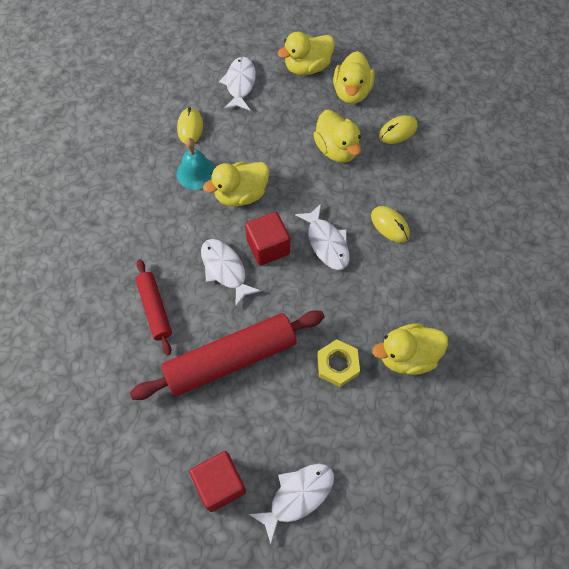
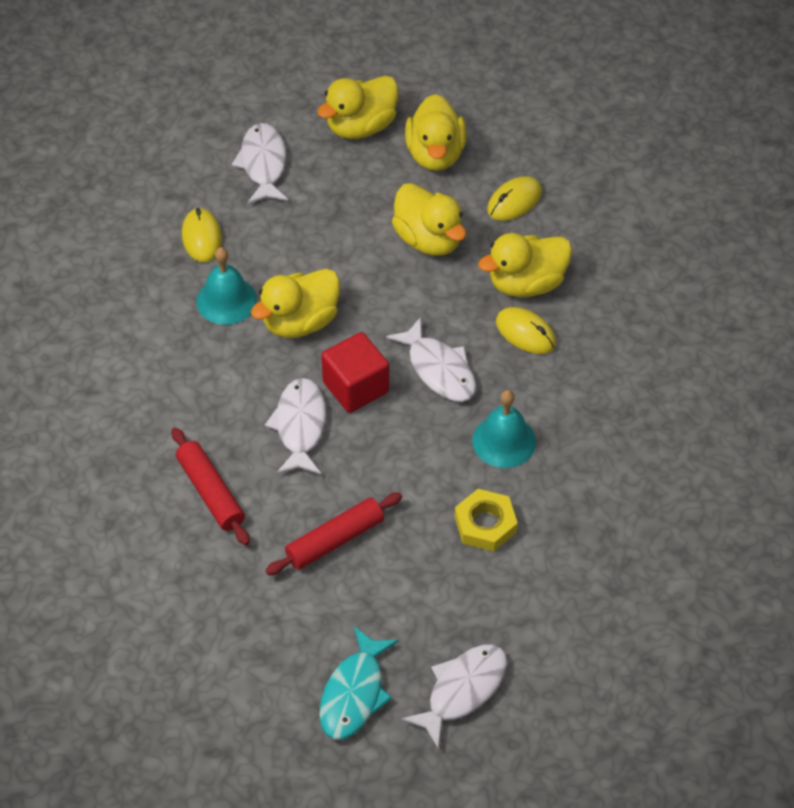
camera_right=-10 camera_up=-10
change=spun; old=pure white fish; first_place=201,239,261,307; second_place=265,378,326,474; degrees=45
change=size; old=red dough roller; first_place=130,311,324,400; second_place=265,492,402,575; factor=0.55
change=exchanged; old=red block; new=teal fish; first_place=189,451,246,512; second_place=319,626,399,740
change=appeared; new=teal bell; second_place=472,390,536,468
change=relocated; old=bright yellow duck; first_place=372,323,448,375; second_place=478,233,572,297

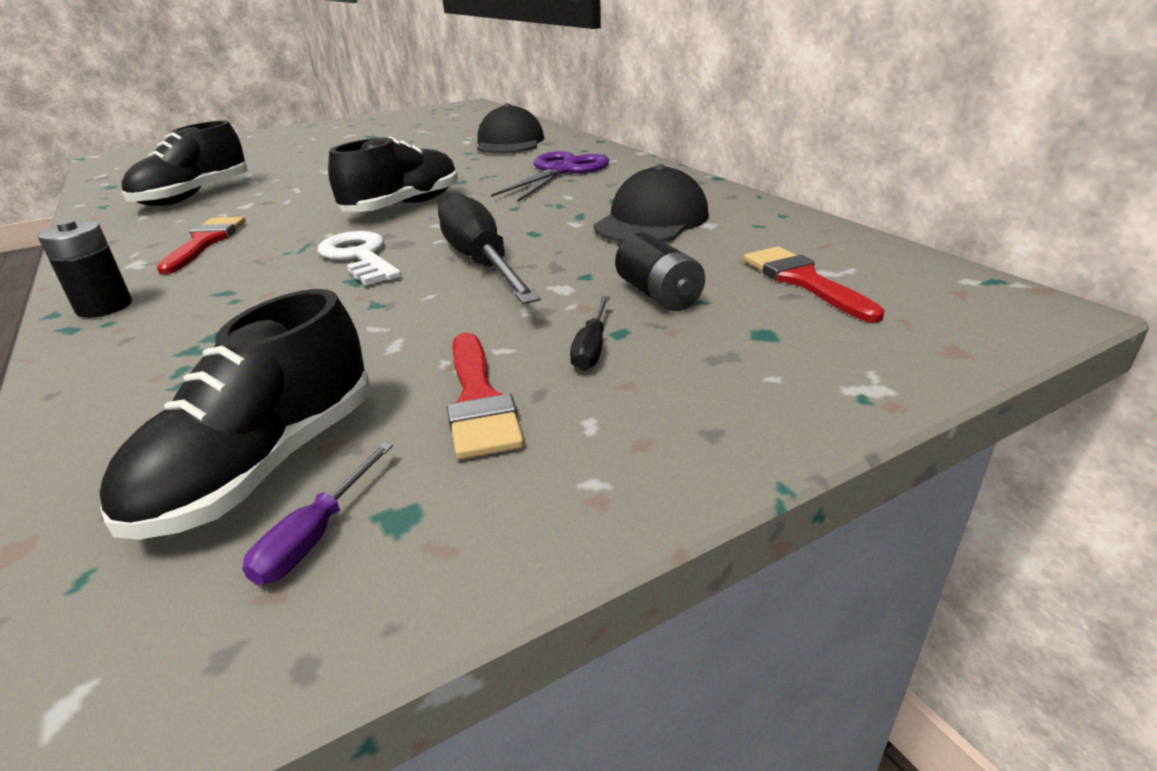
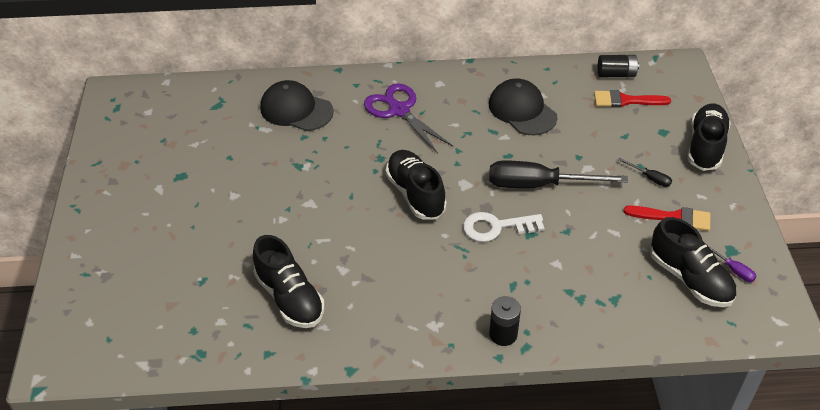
camera_right=-65 camera_up=15
change=relocated; old=ebony power cell; first_place=615,232,705,311; second_place=598,55,639,77
change=appeared; new=ebony sneaker; second_place=687,103,731,171
change=missing; old=red paint brush; first_place=157,217,246,274

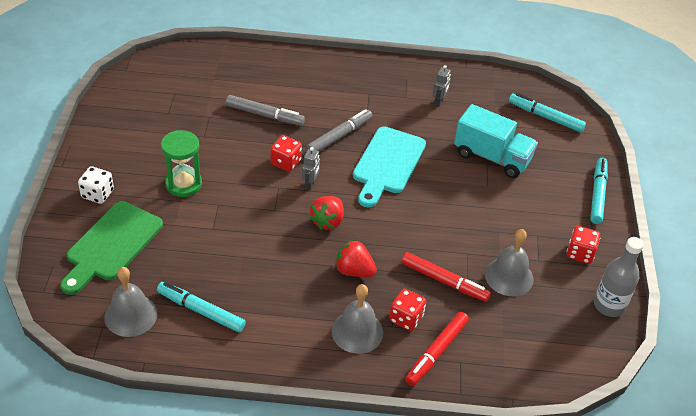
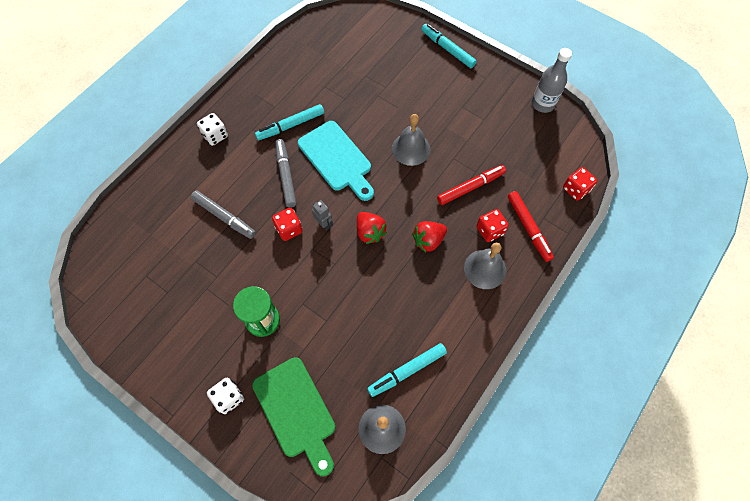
camera_right=-55 camera_up=20
change=spun; old=ash-grey felt pen; first_place=226,95,305,125; second_place=191,191,256,239; degrees=75
change=appeared; new=pure white die; second_place=197,113,228,146
change=relocated; old=teal felt pen; first_place=509,93,586,132; second_place=255,104,324,140
change=relocated; old=ash-grey bell; first_place=485,229,534,296; second_place=392,114,430,166
change=relocated; old=red die; first_place=567,226,600,264; second_place=563,167,597,201
change=missing; old=ash-grey robot figure; first_place=433,65,451,107
change=missing; old=teal toy truck; first_place=454,104,538,178

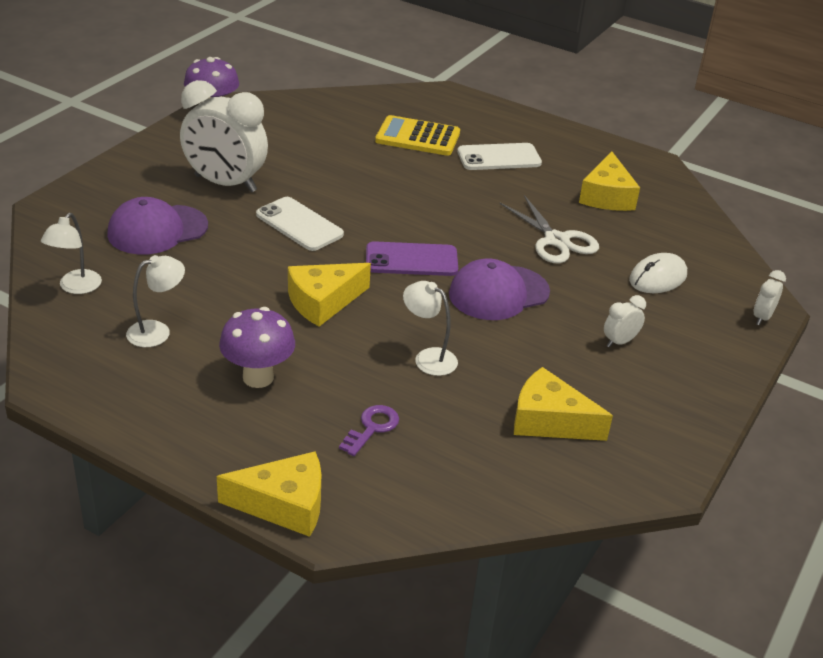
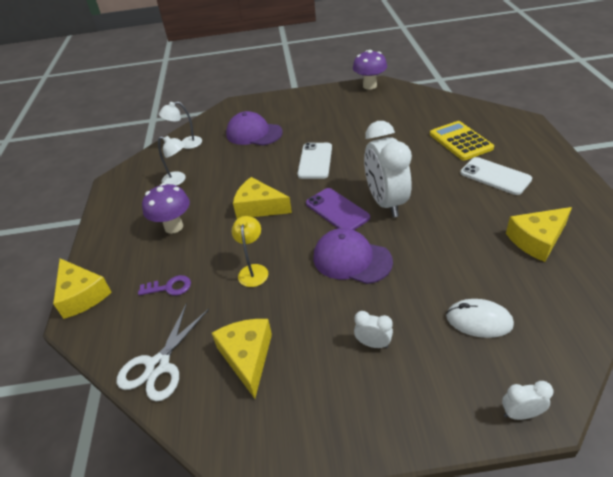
camera_right=60 camera_up=5
change=relocated; old=pure white pair of scissors; first_place=499,195,599,263; second_place=117,303,209,401
change=colour; old=pure white desk lamp; new=bright yellow desk lamp; first_place=403,281,458,376; second_place=232,216,268,287
change=relocated; old=pure white clock; first_place=180,80,268,192; second_place=364,121,412,217

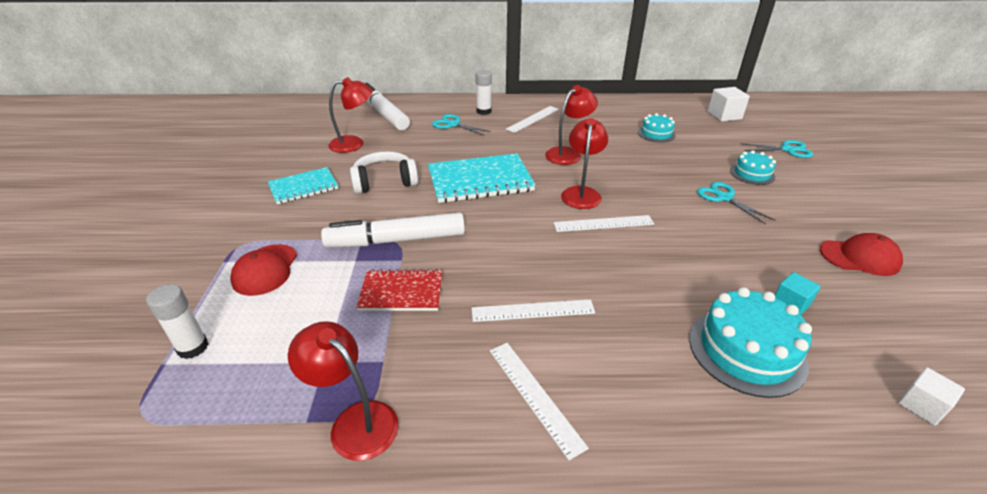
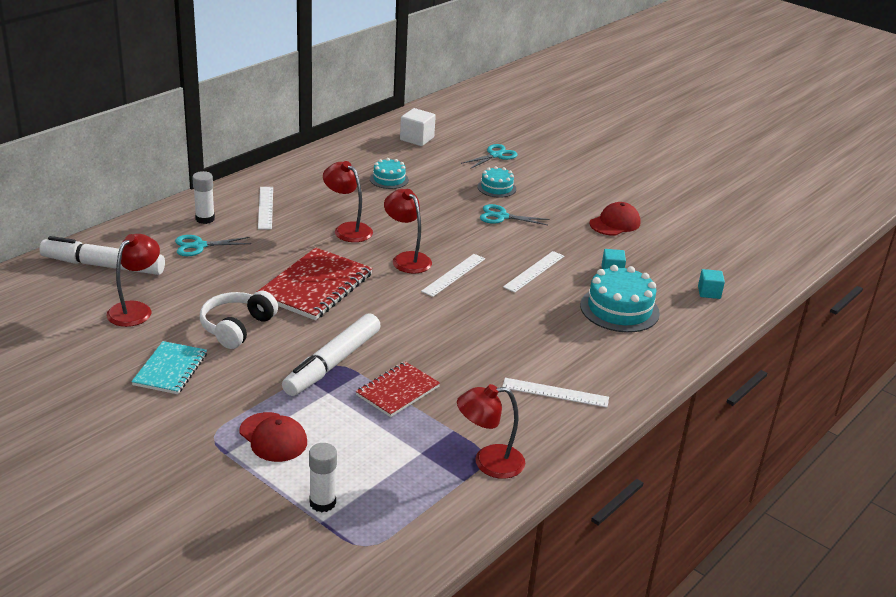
camera_right=-50 camera_up=-5
change=colour; old=teal notepad; new=red notepad; first_place=428,153,536,203; second_place=257,248,373,320
change=spun; old=red desk lamp; first_place=545,85,598,165; second_place=323,161,373,242; degrees=-45
change=relocated; old=pure white measuring stick; first_place=472,299,595,322; second_place=503,251,564,293
change=colour; old=pure white block; new=teal block; first_place=898,367,965,426; second_place=698,269,725,299

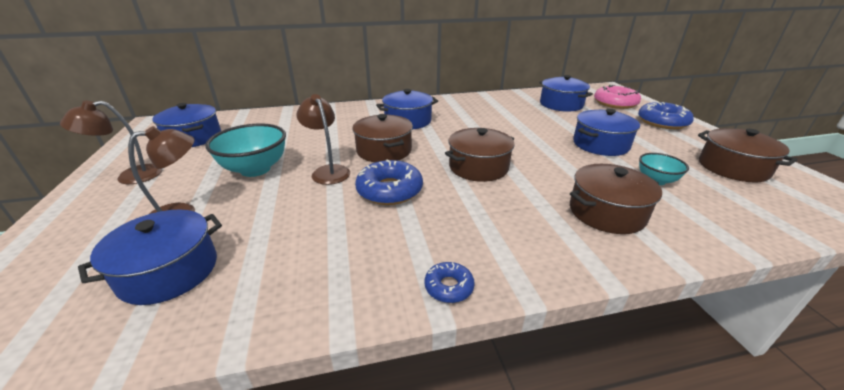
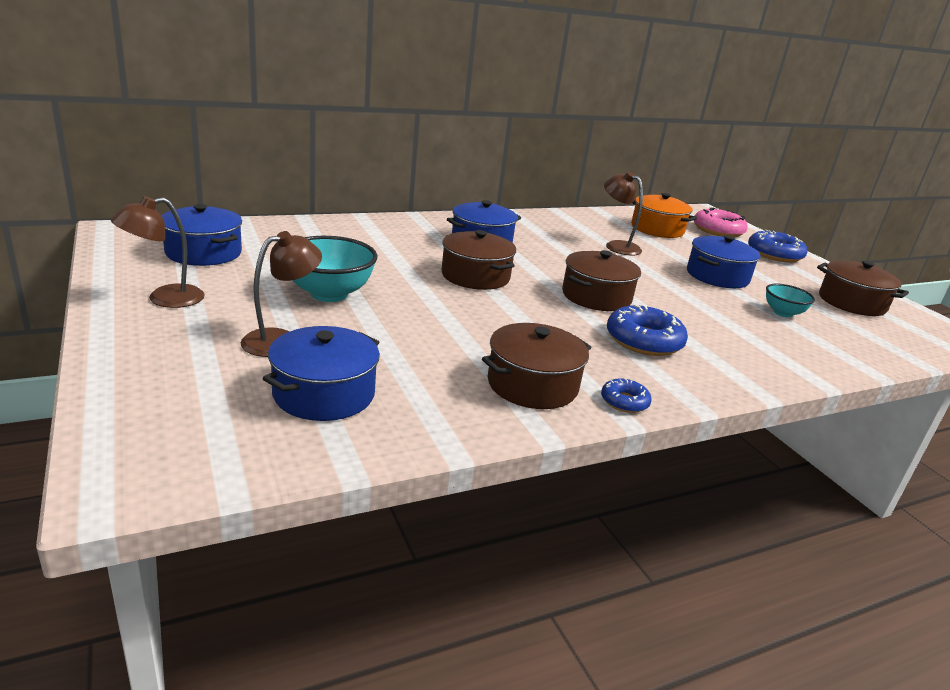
camera_right=-15 camera_up=-5
change=relocated; old=russet cooking pot; first_place=570,164,662,234; second_place=482,323,591,409
change=relocated; old=russet desk lamp; first_place=297,94,350,185; second_place=604,172,643,256
change=relocated; old=royal blue glazed donut; first_place=355,159,423,205; second_place=607,304,688,356
change=colour; old=royal blue cooking pot; new=orange-coloured cooking pot; first_place=539,75,593,112; second_place=631,193,697,238

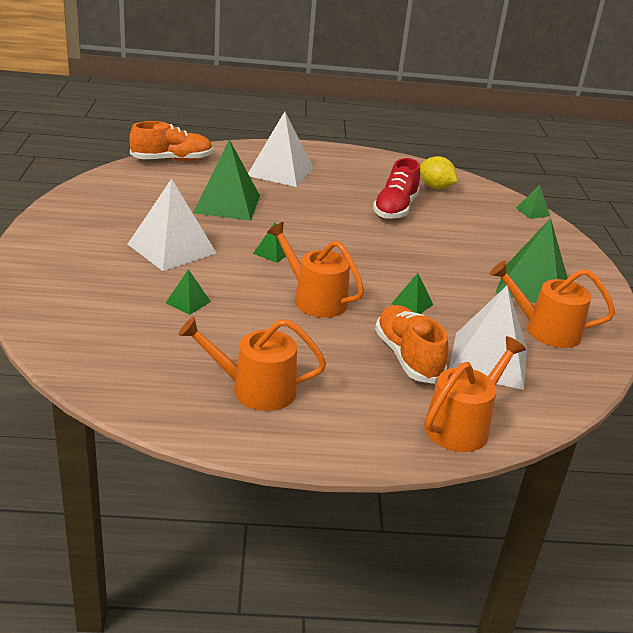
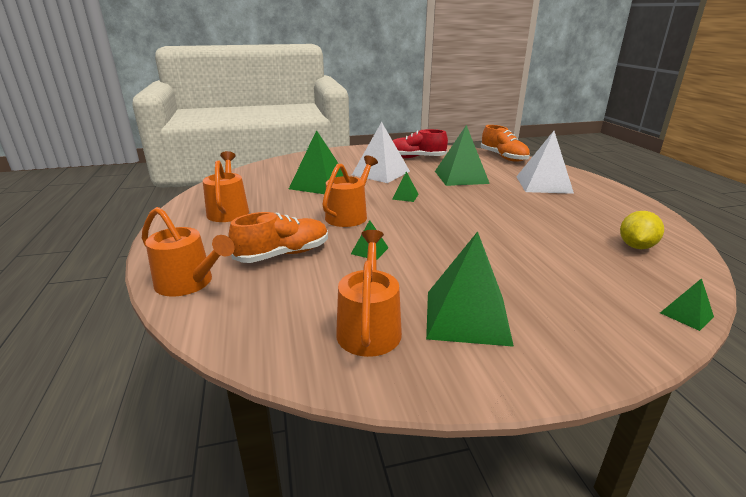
camera_right=80 camera_up=-5
change=size; old=leaf-green pyramid shape; first_place=166,269,211,315; second_place=289,130,343,194; factor=2.19
change=relocated; old=red sneaker; first_place=373,158,420,219; second_place=392,129,448,158
change=missing; old=pure white pyramid shape; first_place=449,286,527,390

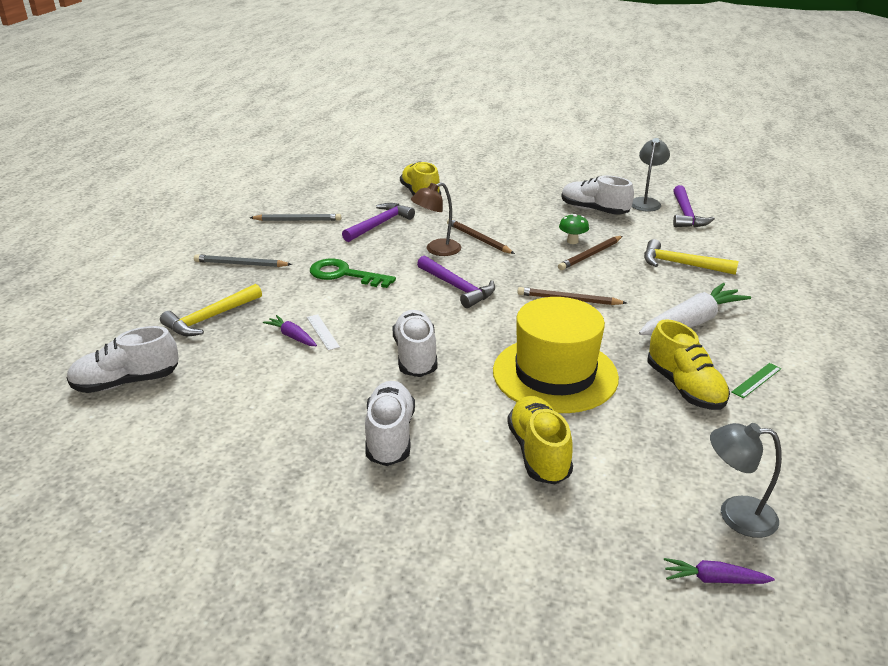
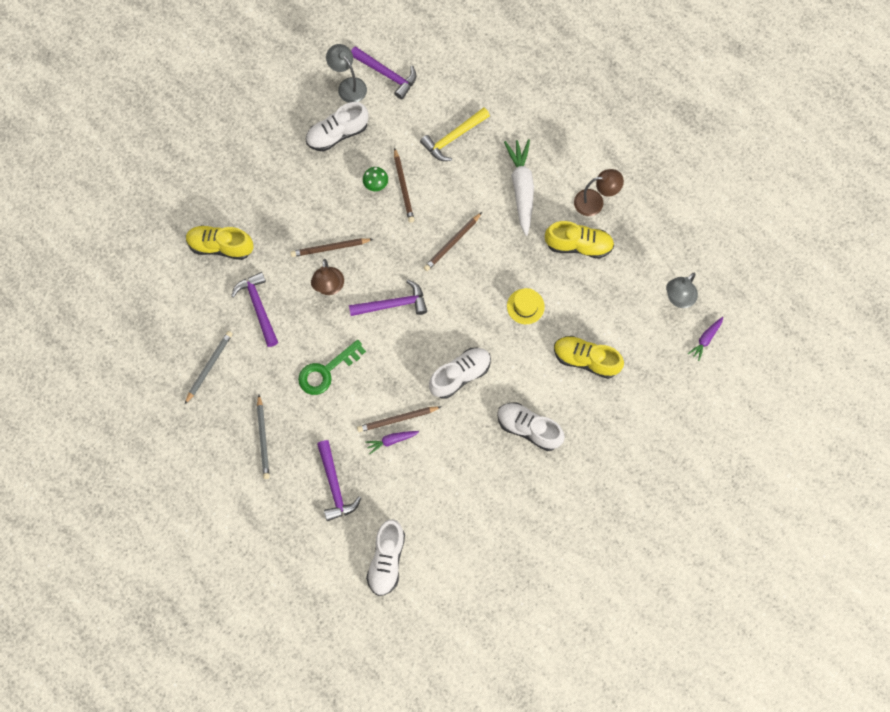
camera_right=-60 camera_up=40
change=spun; old=ash-grey wooden pencil; first_place=194,254,292,267; second_place=257,395,270,479; degrees=-45
change=colour; old=bright yellow hammer; new=royal purple hammer; first_place=160,284,262,336; second_place=317,440,361,521
change=exchanged; old=pure white measuring stick; new=russet wooden pencil; first_place=307,314,340,351; second_place=357,406,441,432
change=spun; old=pure white sneaker; first_place=393,310,438,377; second_place=429,348,491,399; degrees=120
change=size; old=bright yellow hat; first_place=493,297,619,413; second_place=507,288,545,324; factor=0.45
change=exchanged; old=leaf-green measuring stick; new=russet desk lamp; first_place=732,363,781,398; second_place=574,169,624,216

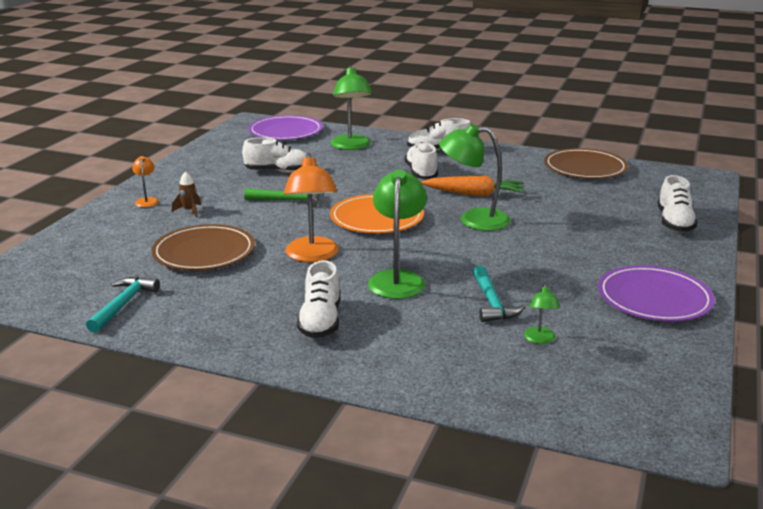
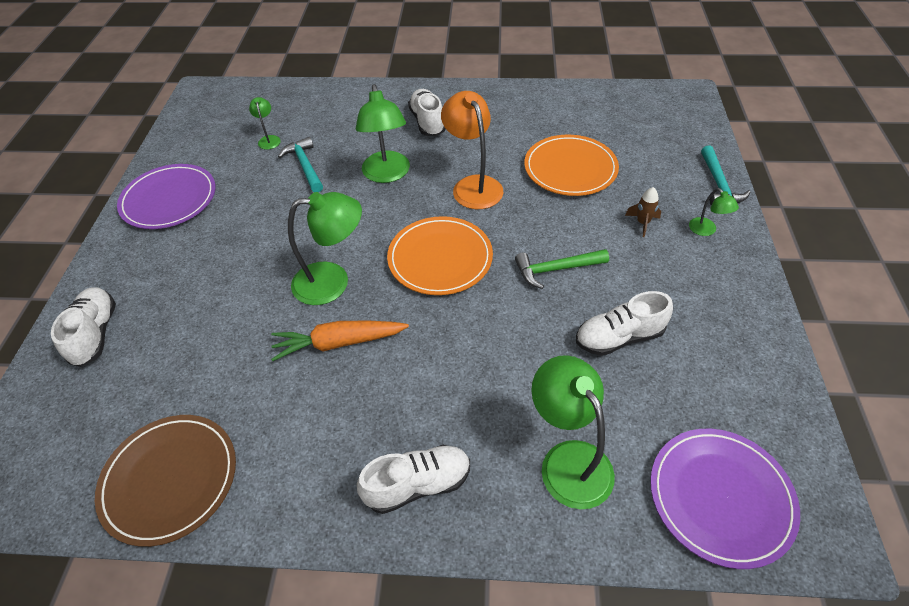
camera_right=165 camera_up=25
change=colour; old=russet dinner plate; new=orange-coloured dinner plate; first_place=152,224,255,271; second_place=524,135,619,196
change=colour; old=orange-coloured desk lamp; new=leaf-green desk lamp; first_place=132,156,159,207; second_place=689,188,739,236
change=relocated; old=teal hammer; first_place=86,277,160,333; second_place=701,145,751,206
change=missing; old=pure white sneaker; first_place=405,142,438,179

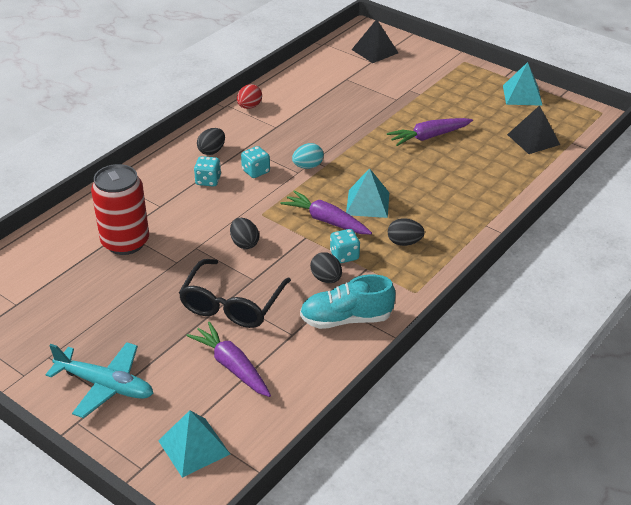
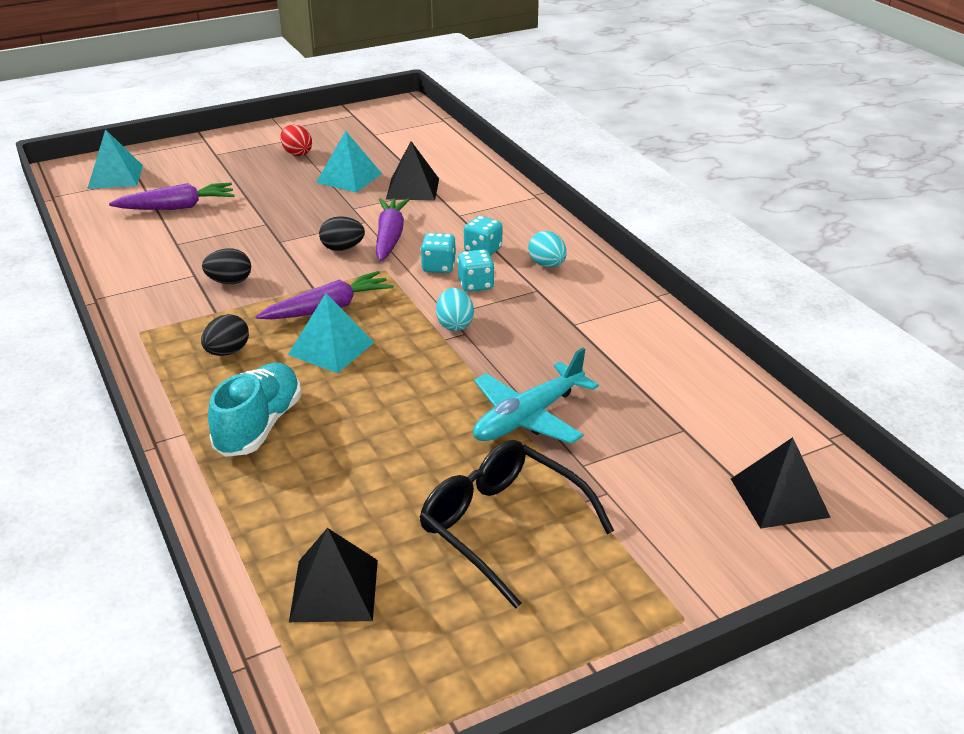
camera_right=115 camera_up=-5
change=relocated; old=teal sneaker; first_place=300,274,395,329; second_place=208,363,301,457
change=relocated; old=red toy egg; first_place=237,84,262,109; second_place=280,125,312,156
change=relocated; old=teal pyramid shape; first_place=503,62,543,106; second_place=316,131,382,193
change=relocated; old=royal purple toy carrot; first_place=387,118,473,146; second_place=376,198,409,261
change=exchanged; old=red can; new=ebony pyramid shape; first_place=91,164,149,255; second_place=386,141,439,201
change=relocated; old=ebony spectacles; first_place=179,259,291,328; second_place=420,440,614,609
change=relocated; old=teal die; first_place=330,229,360,263; second_place=421,233,456,273
change=relocated; old=teal plane; first_place=46,342,154,418; second_place=473,348,599,444
change=colour; old=ebony toy egg; new=teal toy egg; first_place=197,128,225,155; second_place=528,231,567,267

